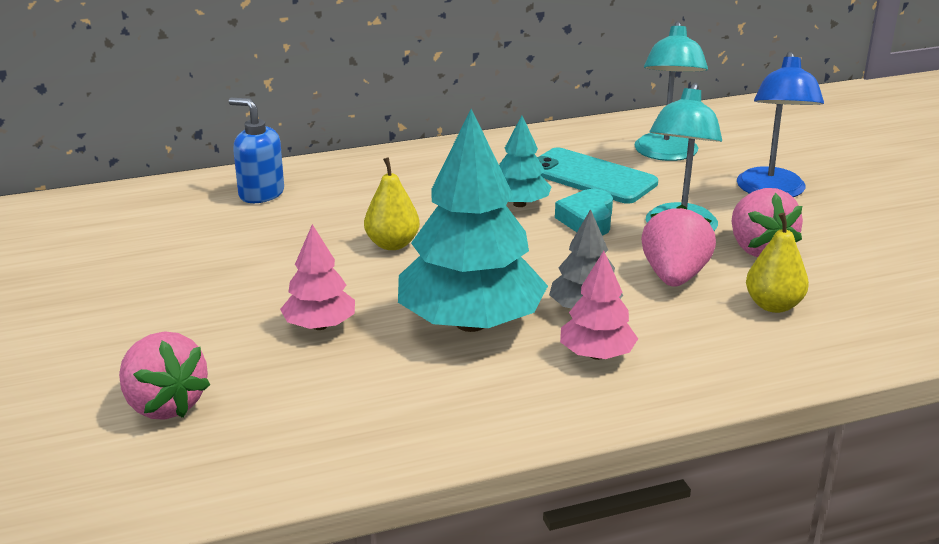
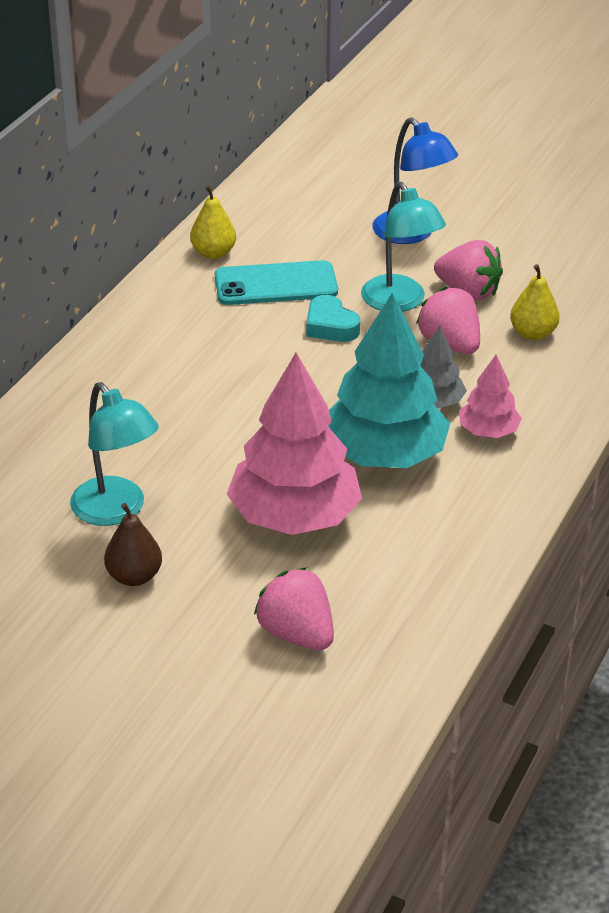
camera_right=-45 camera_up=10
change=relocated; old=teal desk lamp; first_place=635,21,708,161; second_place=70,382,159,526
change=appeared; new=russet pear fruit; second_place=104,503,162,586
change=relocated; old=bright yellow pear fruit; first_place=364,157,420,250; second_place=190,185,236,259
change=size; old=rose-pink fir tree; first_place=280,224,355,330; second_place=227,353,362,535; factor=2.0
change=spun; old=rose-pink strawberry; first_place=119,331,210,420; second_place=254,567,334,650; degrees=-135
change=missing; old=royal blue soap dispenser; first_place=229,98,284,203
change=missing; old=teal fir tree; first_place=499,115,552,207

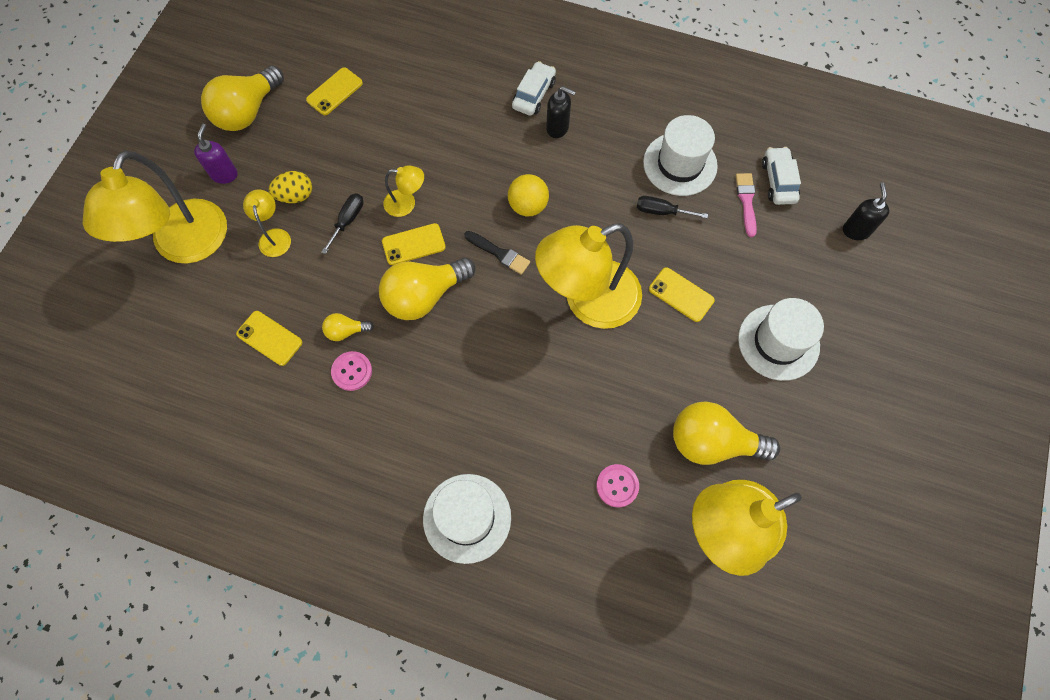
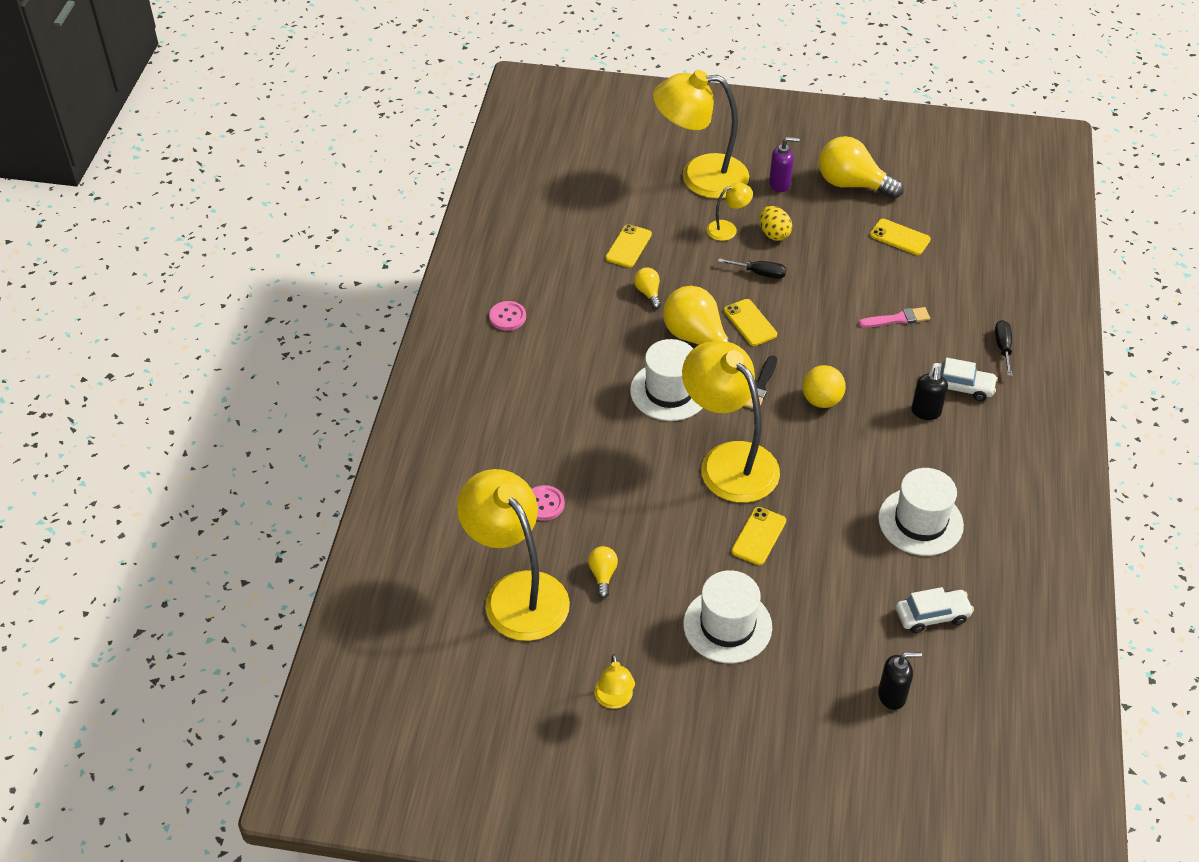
camera_right=80 camera_up=-20
change=relocated; old=rose-pink button; first_place=331,351,372,391; second_place=489,301,526,331
change=size; old=bright yellow light bulb; first_place=673,401,780,465; second_place=588,546,618,598; factor=0.48
change=relocated; old=bright yellow desk lamp; first_place=384,165,424,217; second_place=594,654,635,709
change=relocated; old=pure white hat; first_place=423,474,511,564; second_place=630,339,702,421
change=relocated; old=rose-pink paint brush; first_place=736,173,757,237; second_place=859,307,930,327
change=relocated; old=ebony screwdriver; first_place=637,196,708,218; second_place=995,320,1013,376

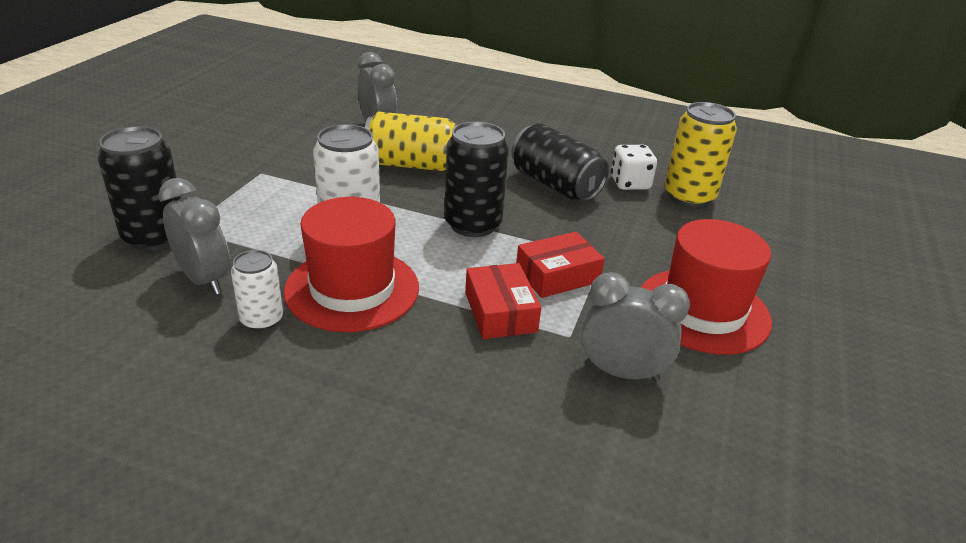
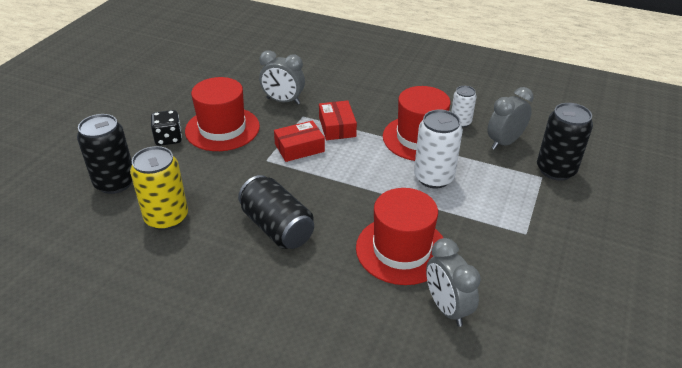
camera_right=-175 camera_up=5
change=relocated; old=ebony can; first_place=444,122,509,237; second_place=77,114,132,194
change=appeared; new=ebony die; second_place=151,110,182,146
change=exchanged; old=bright yellow can; new=red hat; first_place=365,112,459,171; second_place=356,188,443,285
change=spun; old=ash-grey clock; first_place=158,178,230,295; second_place=487,87,533,150; degrees=90
change=missing; old=pure white die; first_place=611,145,657,190

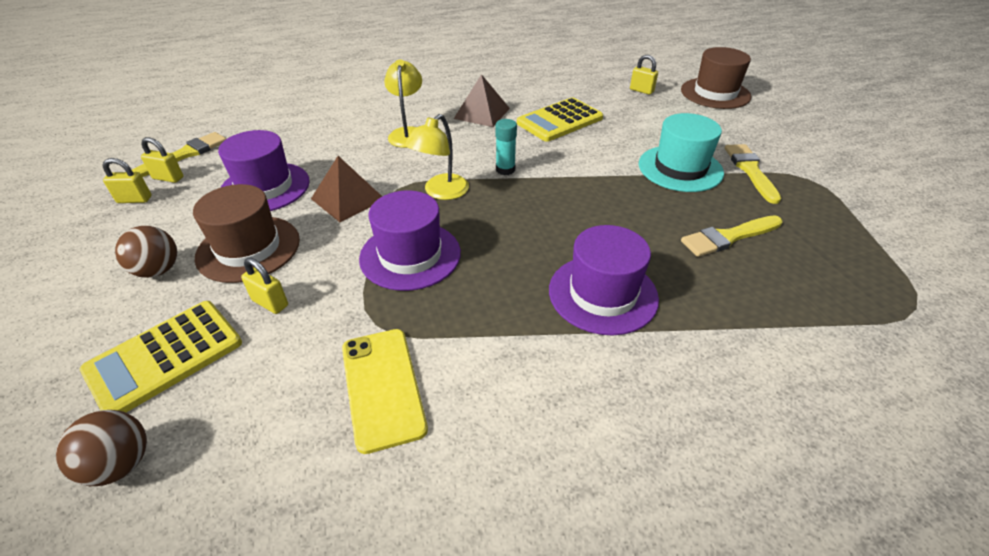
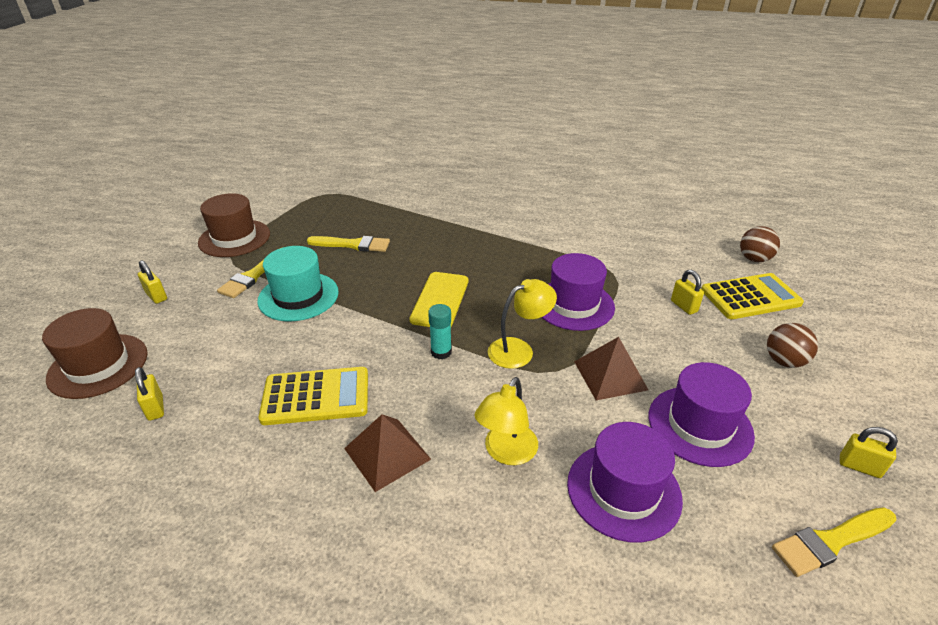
camera_right=-150 camera_up=-5
change=relocated; old=bright yellow lock; first_place=141,137,183,183; second_place=138,260,167,304
change=relocated; old=russet hat; first_place=193,184,300,283; second_place=198,193,270,257
change=relocated; old=bright yellow smartphone; first_place=342,329,428,454; second_place=409,272,469,327
change=relocated; old=royal purple hat; first_place=549,225,659,335; second_place=567,422,683,543

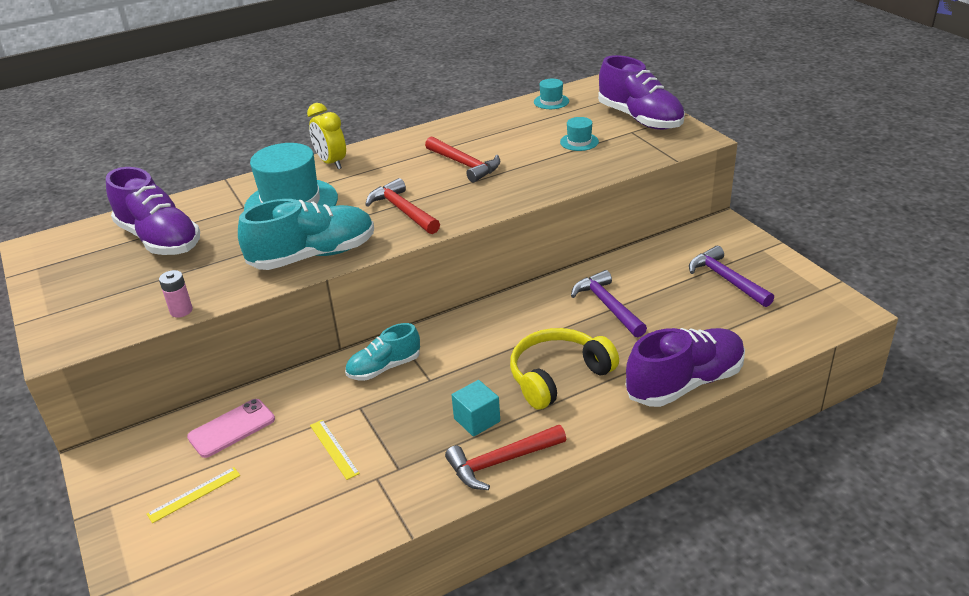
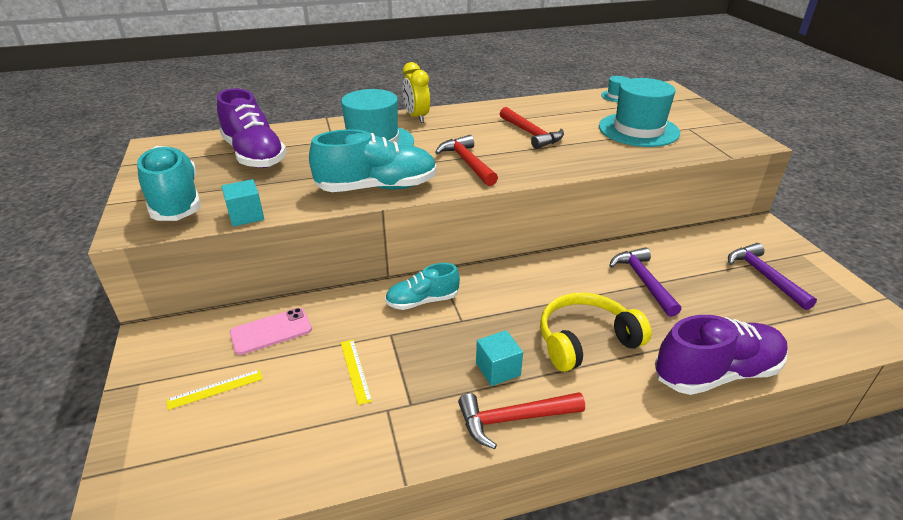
camera_right=10 camera_up=0
change=appeared; new=teal sneaker; second_place=137,146,201,221
change=exchanged; old=rose-pink power cell; new=teal block; first_place=159,270,193,318; second_place=221,179,264,227
change=size; old=teal hat; first_place=560,117,599,151; second_place=599,78,680,147; factor=2.24
change=missing; old=royal purple sneaker; first_place=598,55,685,130

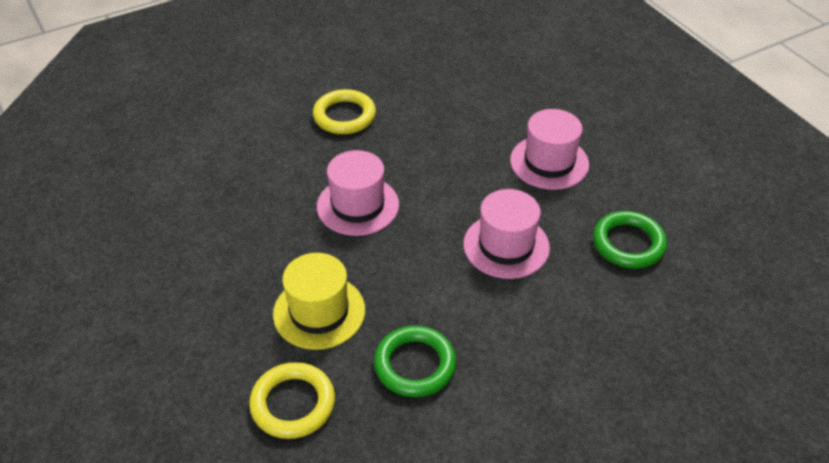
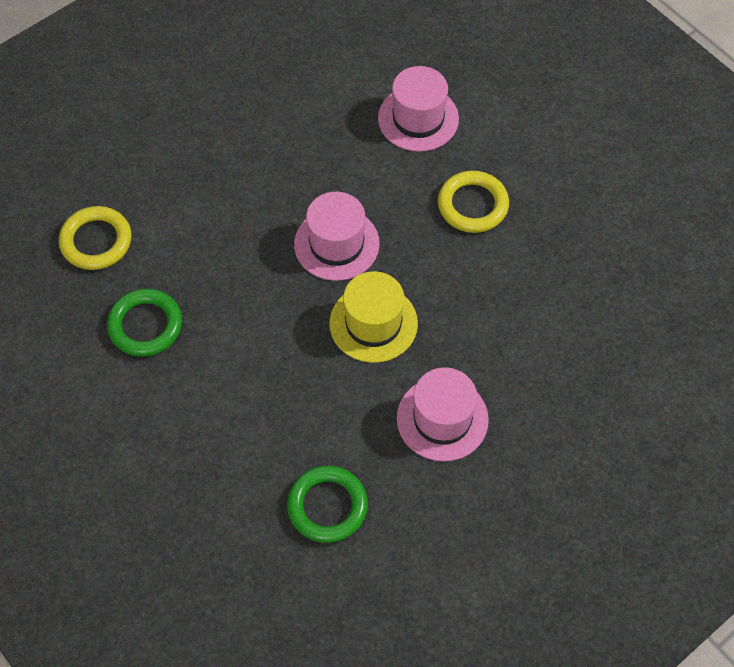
camera_right=80 camera_up=15
change=relocated; old=bright yellow hat; first_place=273,253,365,350; second_place=329,271,418,363
change=relocated; old=rose-pink hat; first_place=463,189,550,279; second_place=378,66,459,152

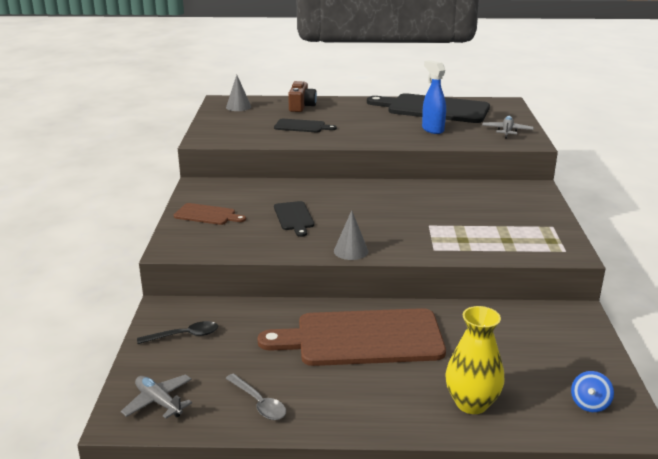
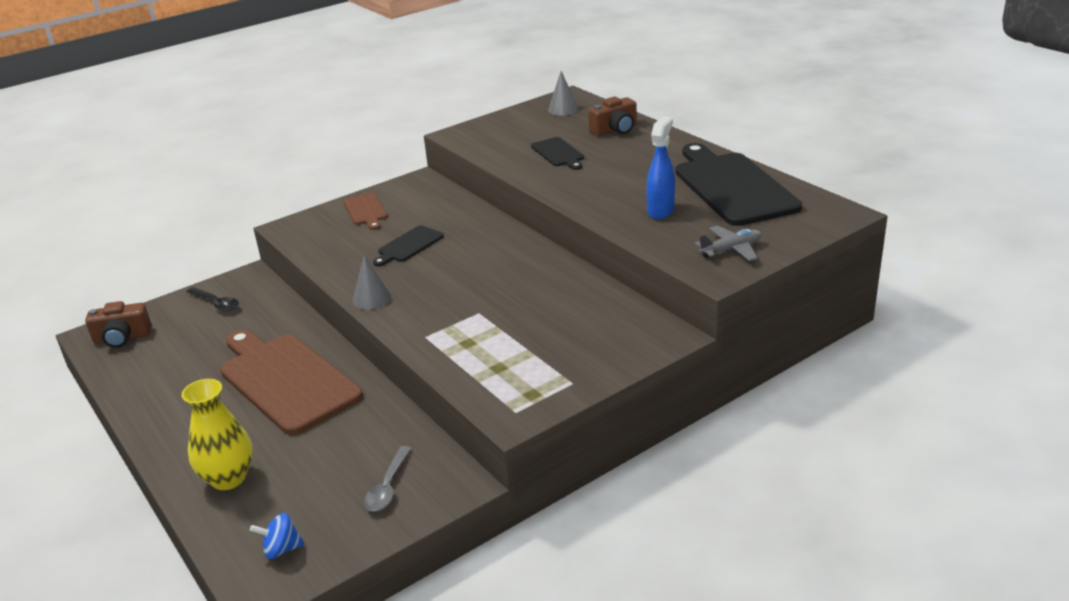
camera_right=55 camera_up=5
change=exchanged; old=ash-grey plane; new=russet camera; first_place=121,375,192,419; second_place=85,301,152,348
change=relocated; old=ash-grey tablespoon; first_place=225,373,286,420; second_place=364,446,411,511

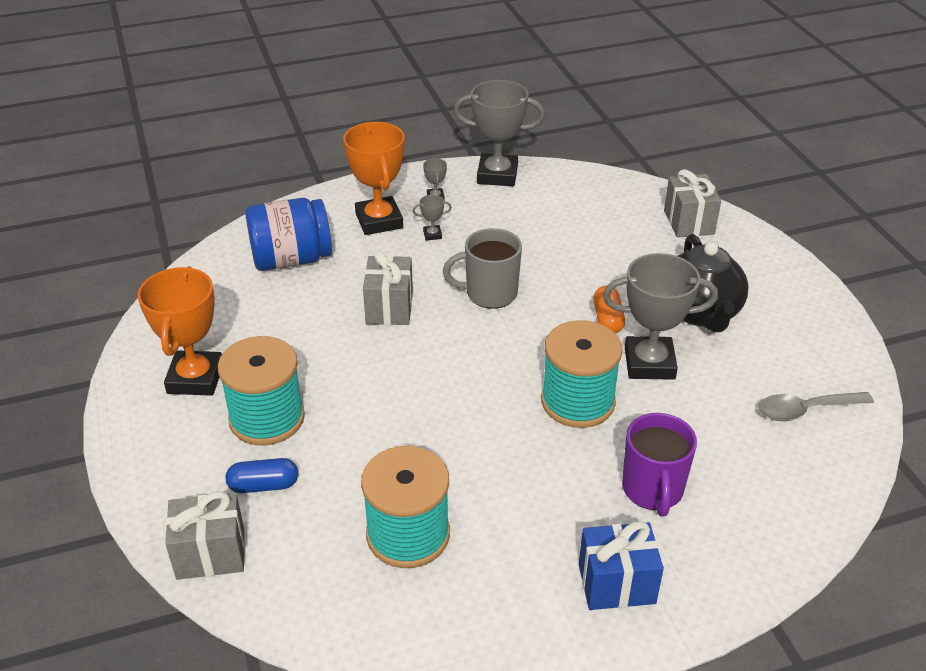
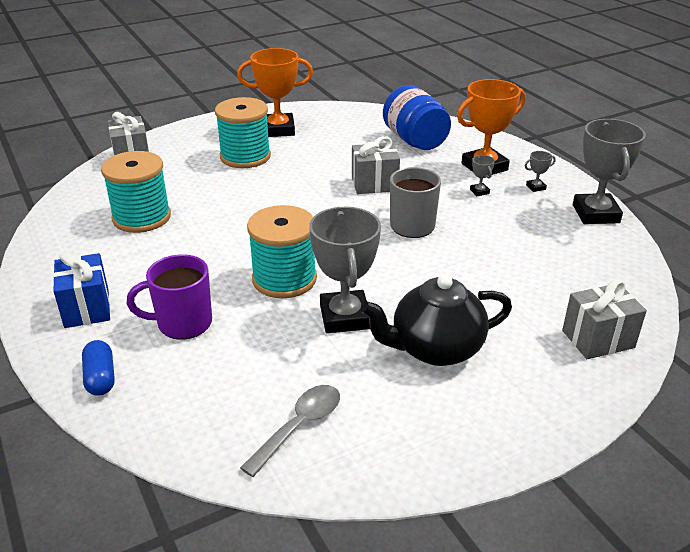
camera_right=80 camera_up=-5
change=relocated; old=royal blue capsule; first_place=226,458,298,493; second_place=82,340,115,396
change=spun; old=ash-grey tablespoon; first_place=758,392,874,421; second_place=240,385,340,477; degrees=60
change=missing; old=orange-coloured capsule; first_place=594,285,625,333

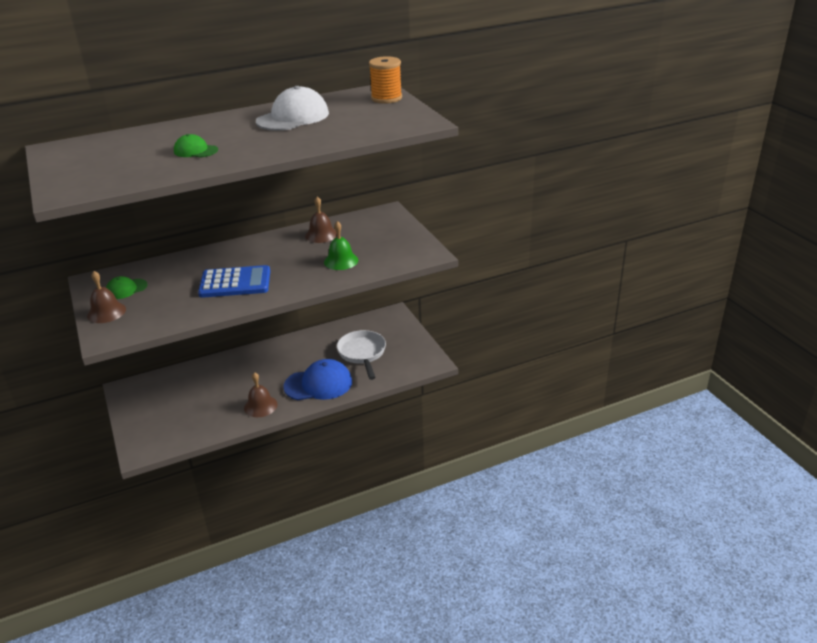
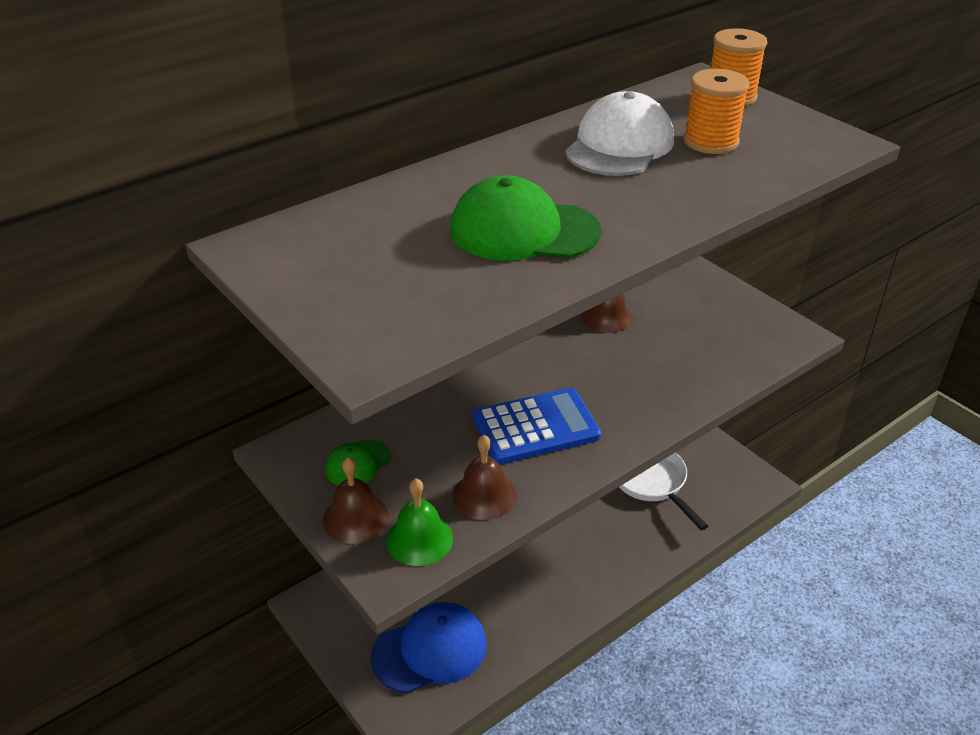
camera_right=-15 camera_up=5
change=relocated; old=royal blue baseball cap; first_place=283,359,352,400; second_place=371,602,487,693
change=relocated; old=leaf-green bell; first_place=324,221,358,270; second_place=386,478,453,566
change=size; old=leaf-green baseball cap; first_place=174,134,218,158; second_place=450,175,601,261; factor=1.87
change=relocated; old=russet bell; first_place=244,372,278,417; second_place=452,435,516,520
change=appeared; new=orange-coloured reel of thread; second_place=684,69,749,154

